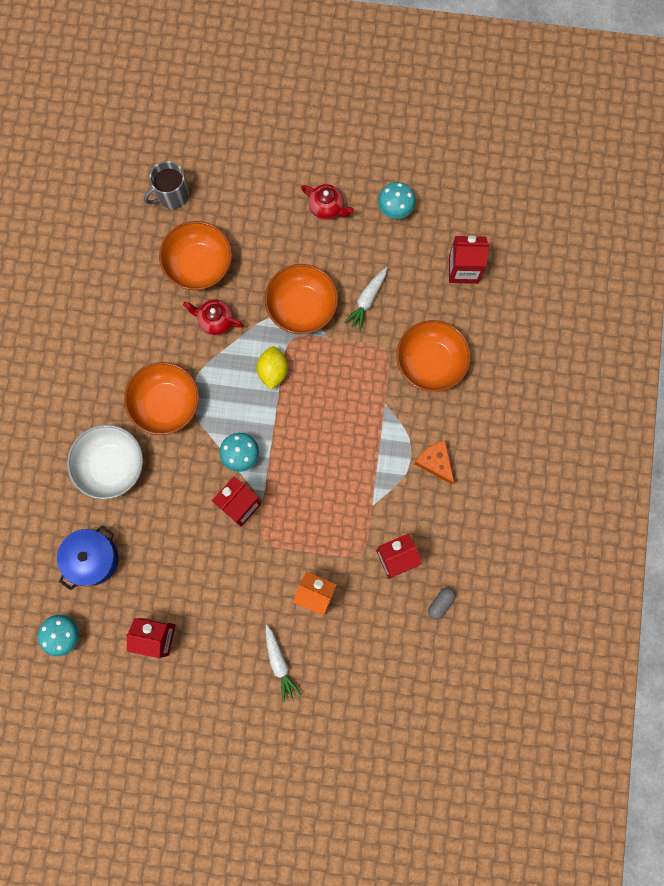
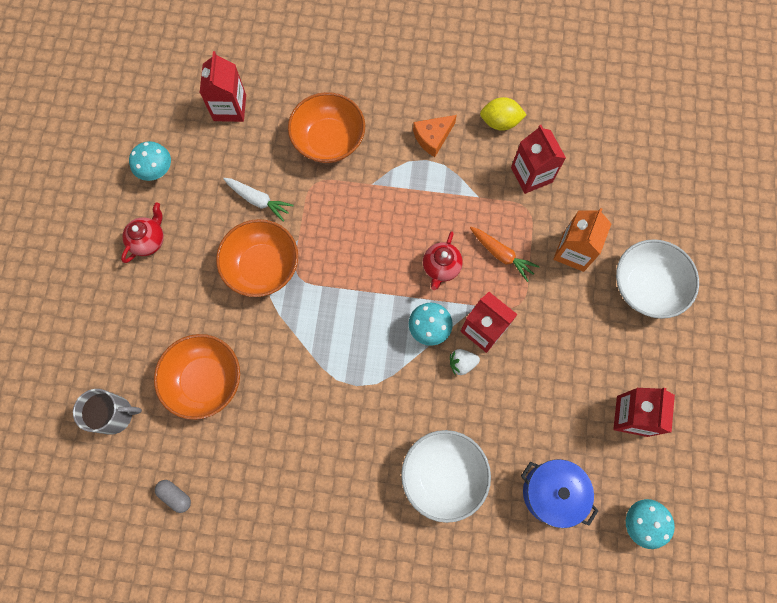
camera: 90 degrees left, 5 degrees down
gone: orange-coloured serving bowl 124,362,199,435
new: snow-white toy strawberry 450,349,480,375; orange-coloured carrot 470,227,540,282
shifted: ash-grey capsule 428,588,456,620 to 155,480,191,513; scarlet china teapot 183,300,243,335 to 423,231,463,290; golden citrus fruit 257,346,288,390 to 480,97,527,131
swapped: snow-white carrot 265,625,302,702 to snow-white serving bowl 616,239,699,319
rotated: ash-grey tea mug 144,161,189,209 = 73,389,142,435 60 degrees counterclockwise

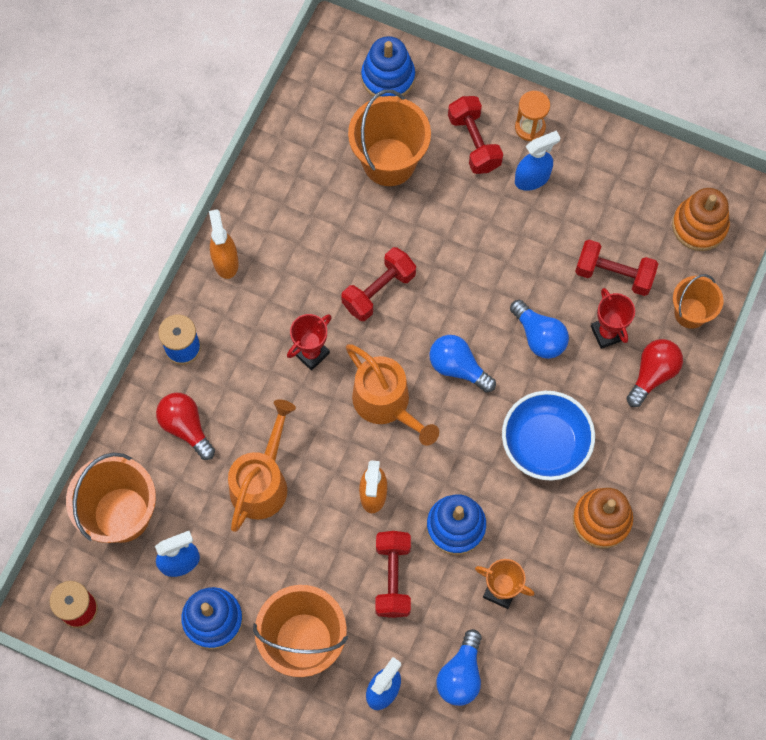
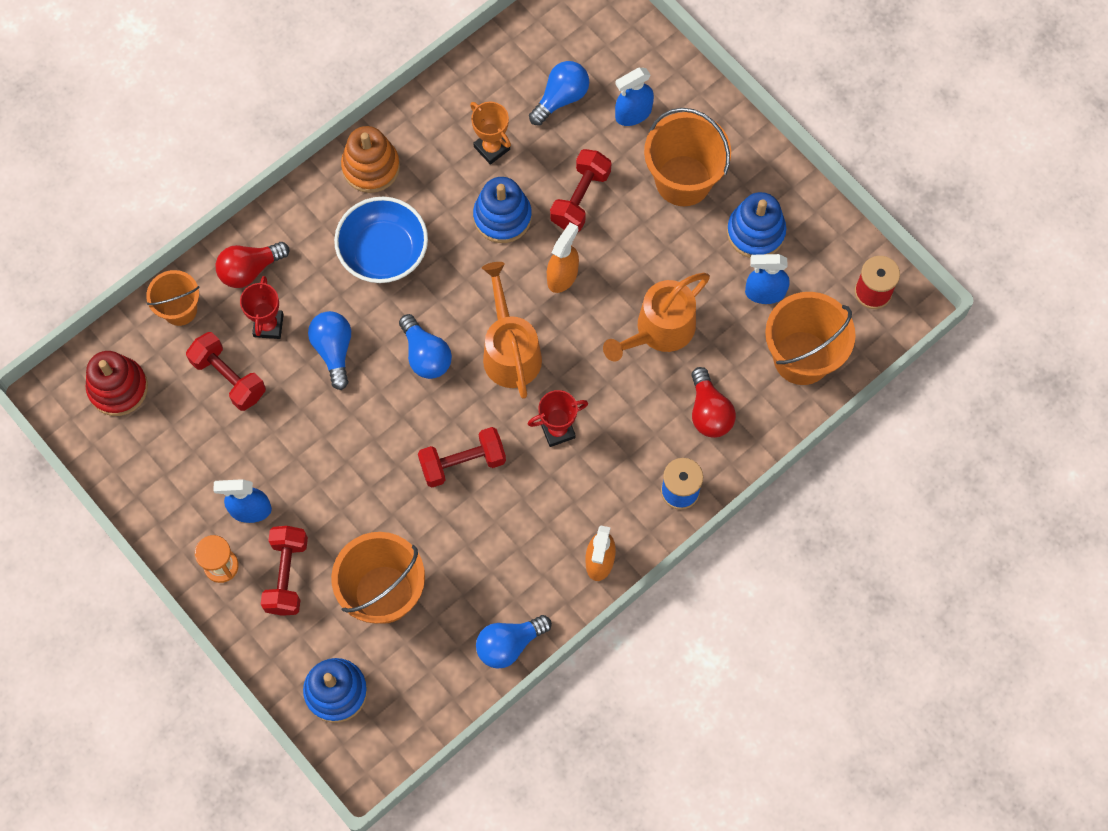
camera: 155 degrees left, 0 degrees up
new: royal blue bulb 476,615,552,669
repainted: orange-coloured stacking rings 672,188,730,251 to scarlet stacking rings 86,351,148,416

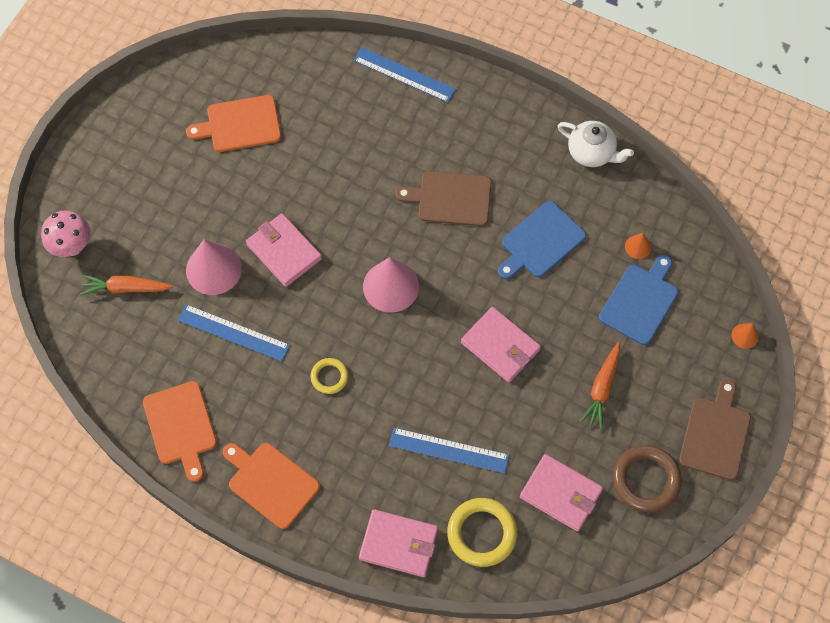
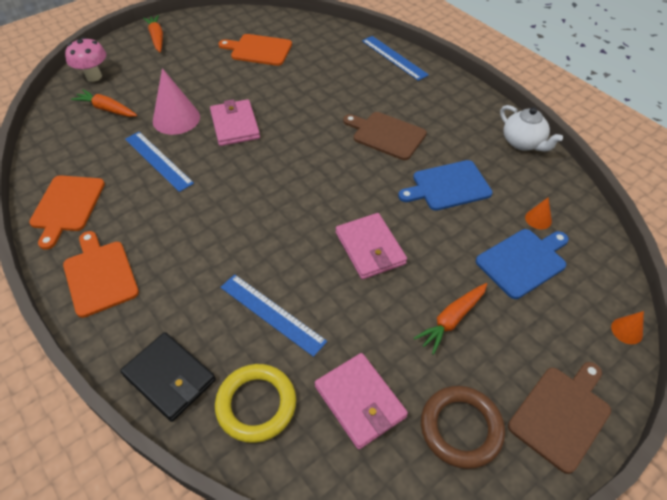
camera: 25 degrees right, 15 degrees down
gone: golden torus 310,358,348,394; pink solid cone 363,257,419,312
new: orange-coloured carrot 143,15,163,52
repainted: pink wallet 359,509,438,577 to ebony wallet 120,332,216,422

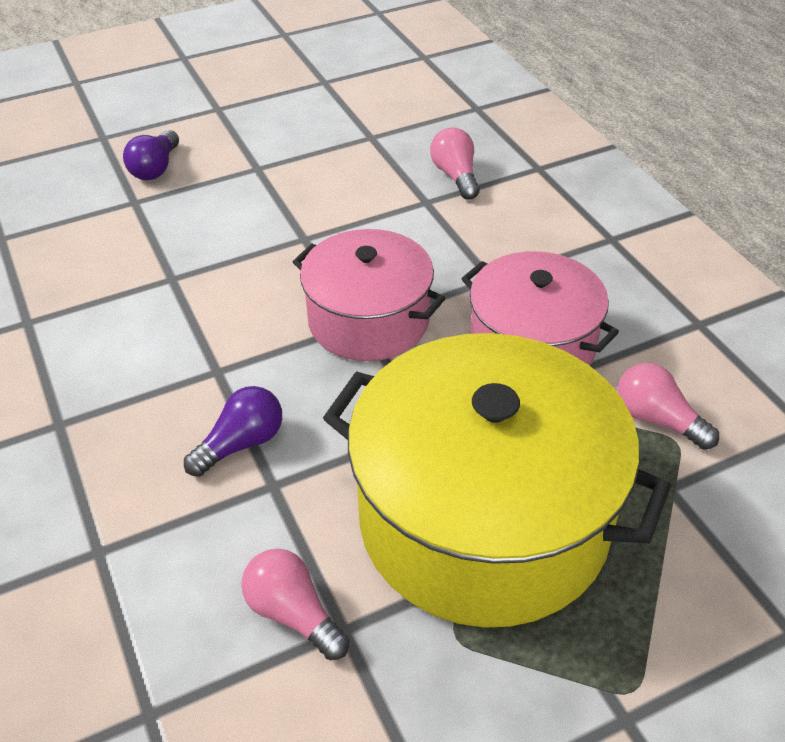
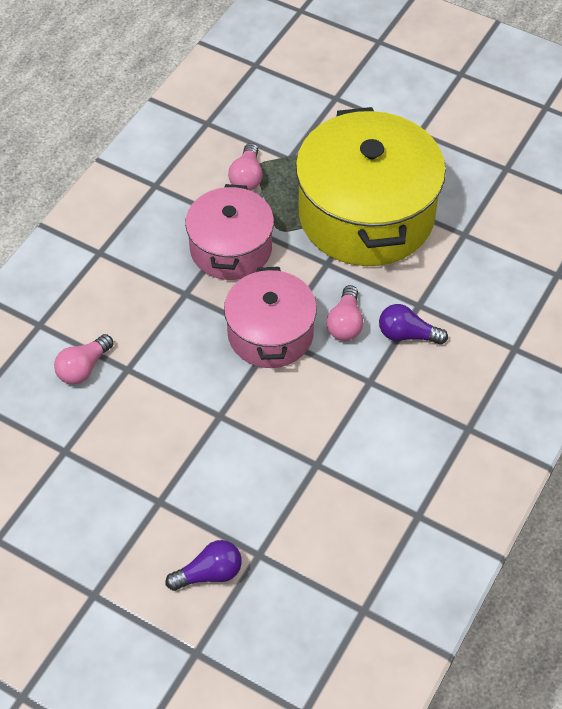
camera: 125 degrees left, 10 degrees up
shifted: pink bulb 241,549,349,660 to 326,285,363,341

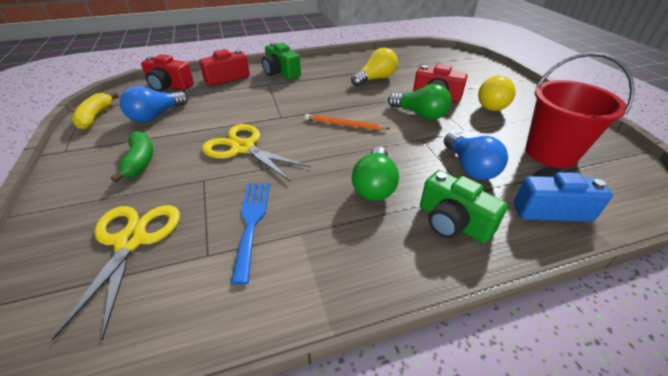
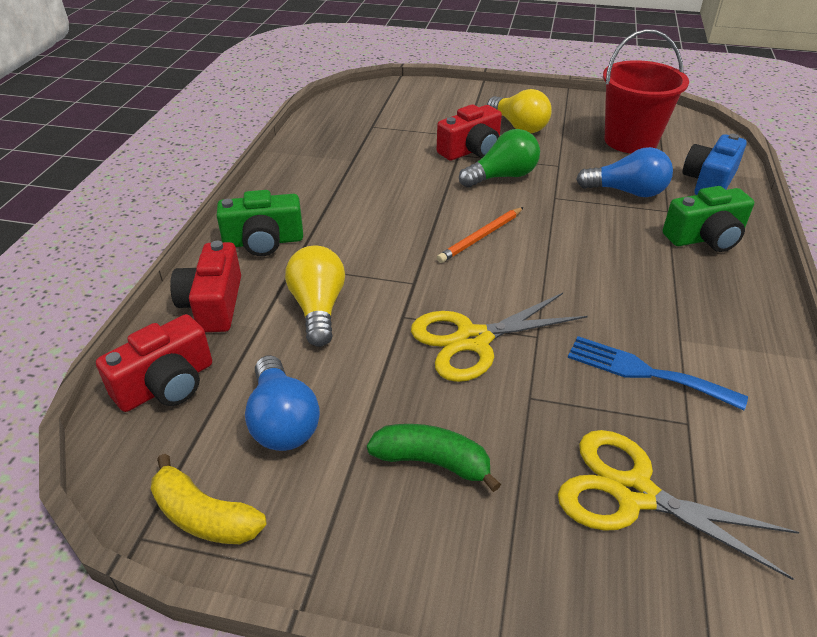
camera: 60 degrees left, 0 degrees up
gone: green bulb 352,147,399,201
shifted: golden bulb 351,47,398,86 to 285,246,345,347

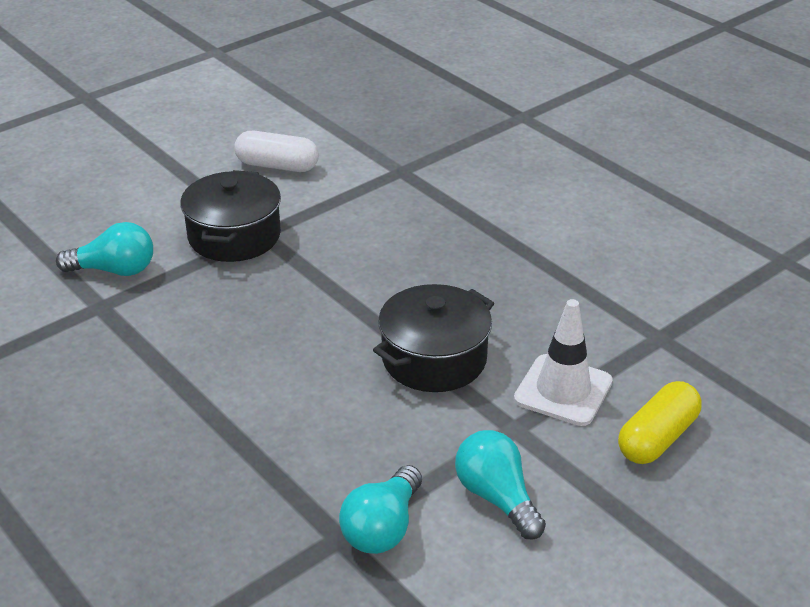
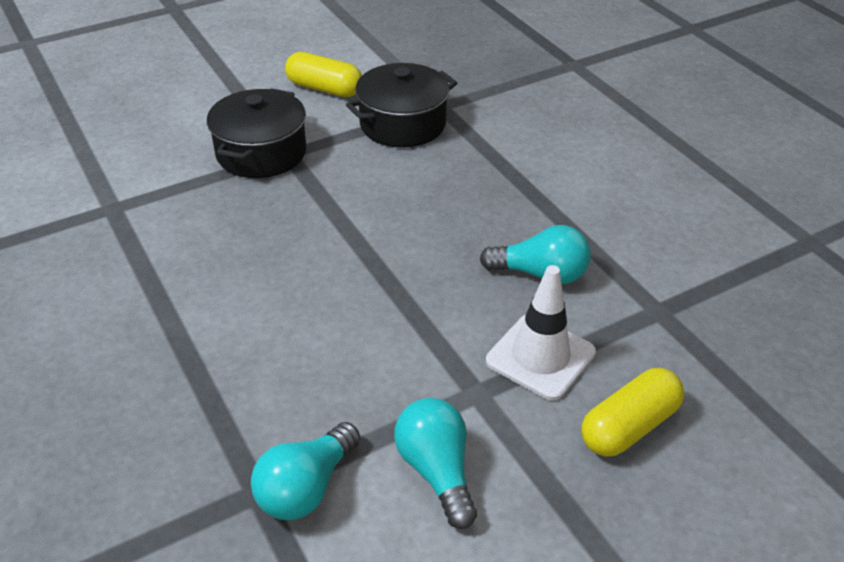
camera: 10 degrees right, 5 degrees up
shifted: ebony stockpot 373,284,494,392 to 346,63,457,148; turquoise bulb 56,222,153,276 to 480,225,591,284
repainted: snow-white capsule 234,131,319,172 to golden capsule 285,52,362,97

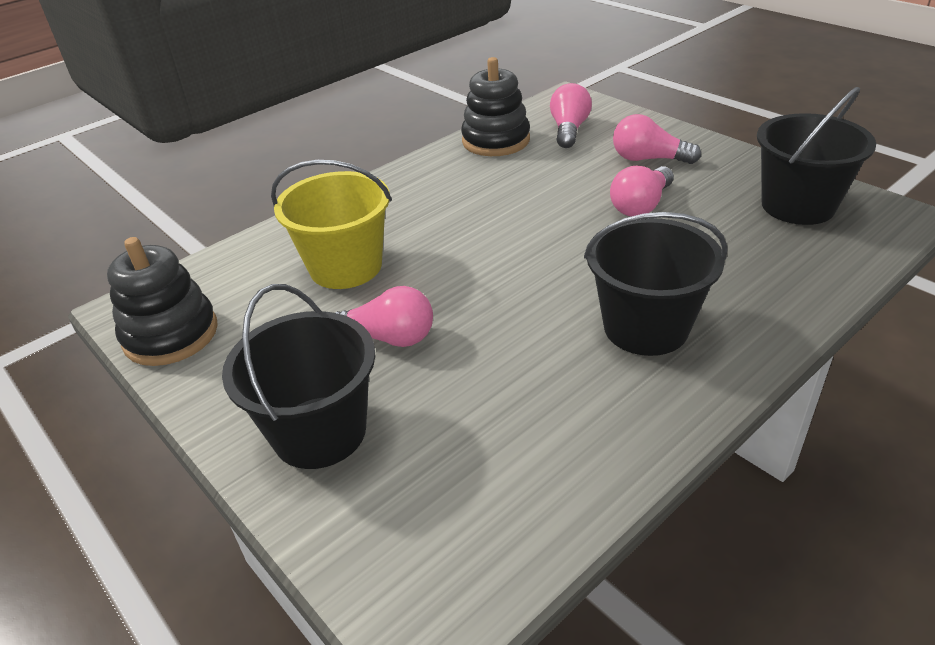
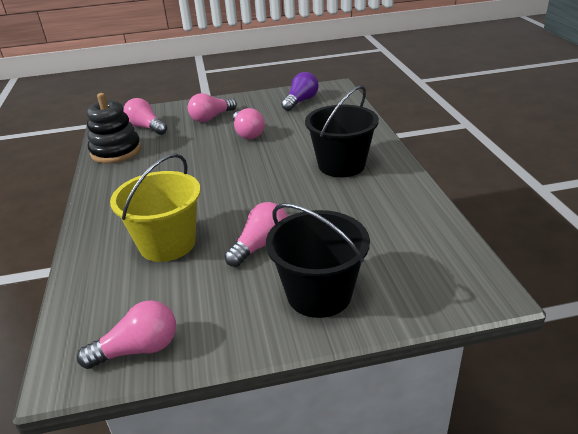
camera: 60 degrees left, 5 degrees down
swapped: ebony stacking rings 107,237,218,366 to pink bulb 77,300,176,369; ebony bucket 757,87,876,225 to purple bulb 281,72,319,111

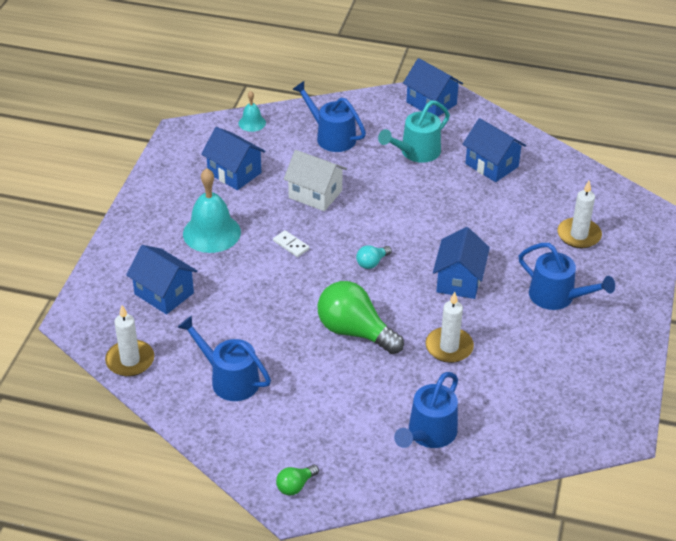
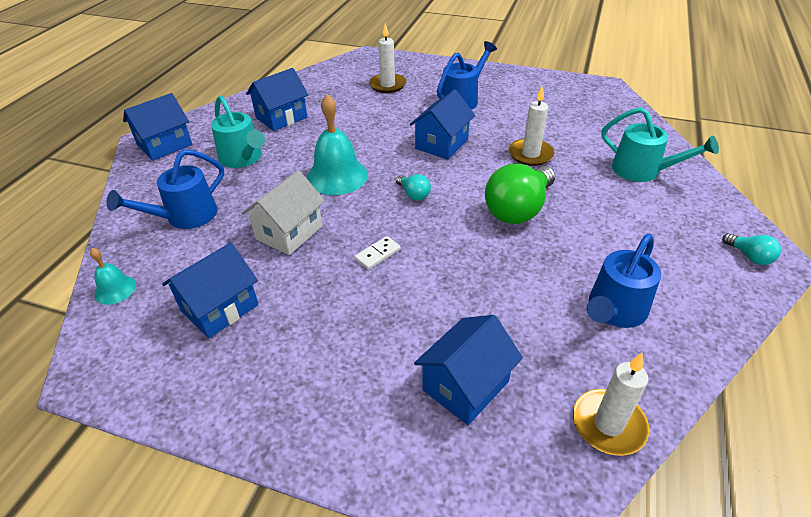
camera: 85 degrees left, 0 degrees up
shifted: turquoise school bell 183,168,241,253 to 307,94,368,195
repainted: royal blue sprinkling can 394,372,458,448 to turquoise sprinkling can 601,107,719,182; green bulb 276,465,319,496 to turquoise bulb 722,233,781,265
rotated: royal blue house 433,227,490,299 = 410,89,475,160 75 degrees counterclockwise

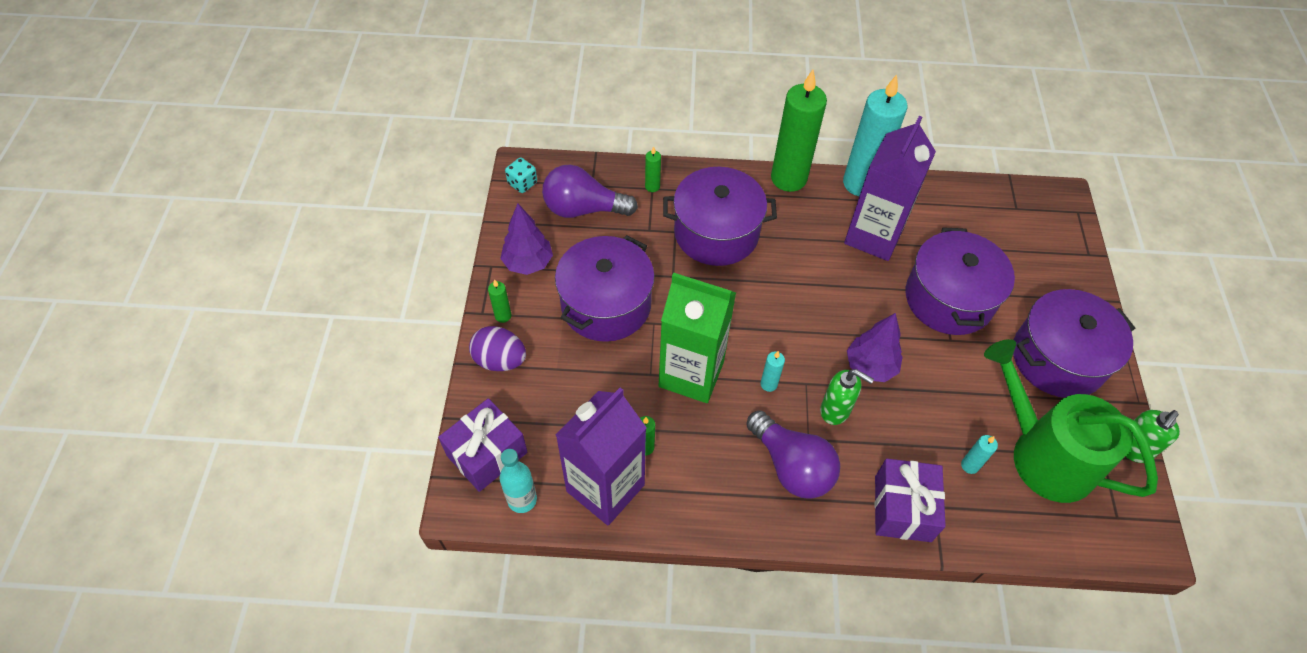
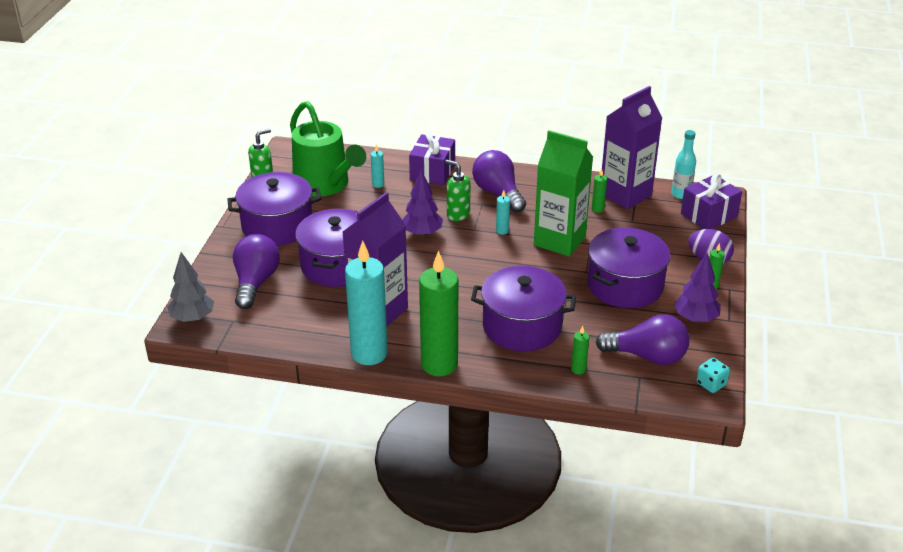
camera: 170 degrees left, 20 degrees down
new: ash-grey toy tree 167,252,214,322; purple bulb 233,234,280,309

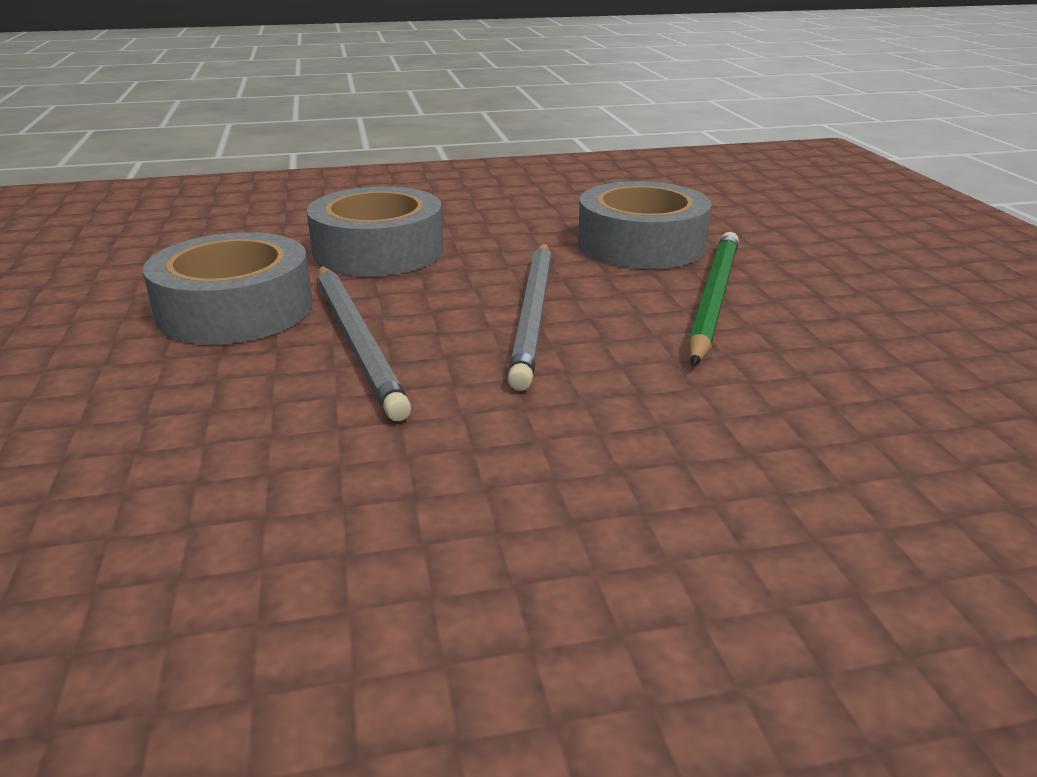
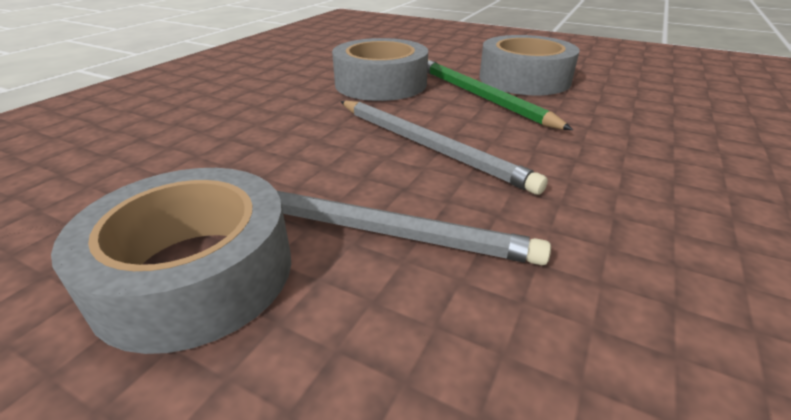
camera: 50 degrees left, 5 degrees up
shifted: ash-grey sticky tape 307,186,444,276 to 479,35,580,95

